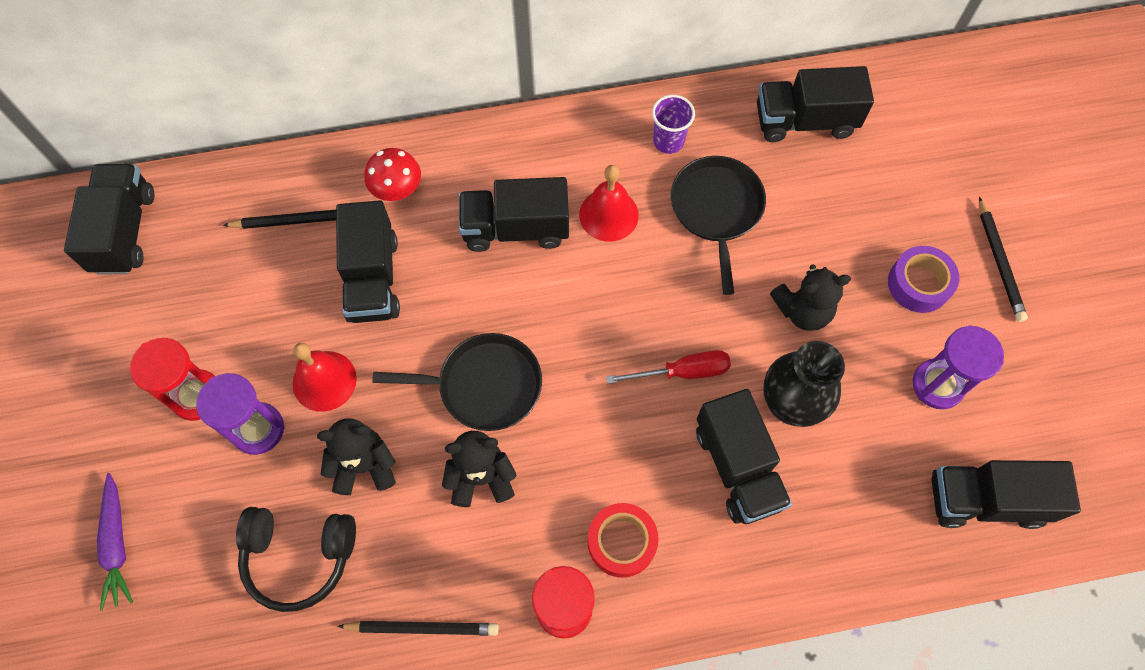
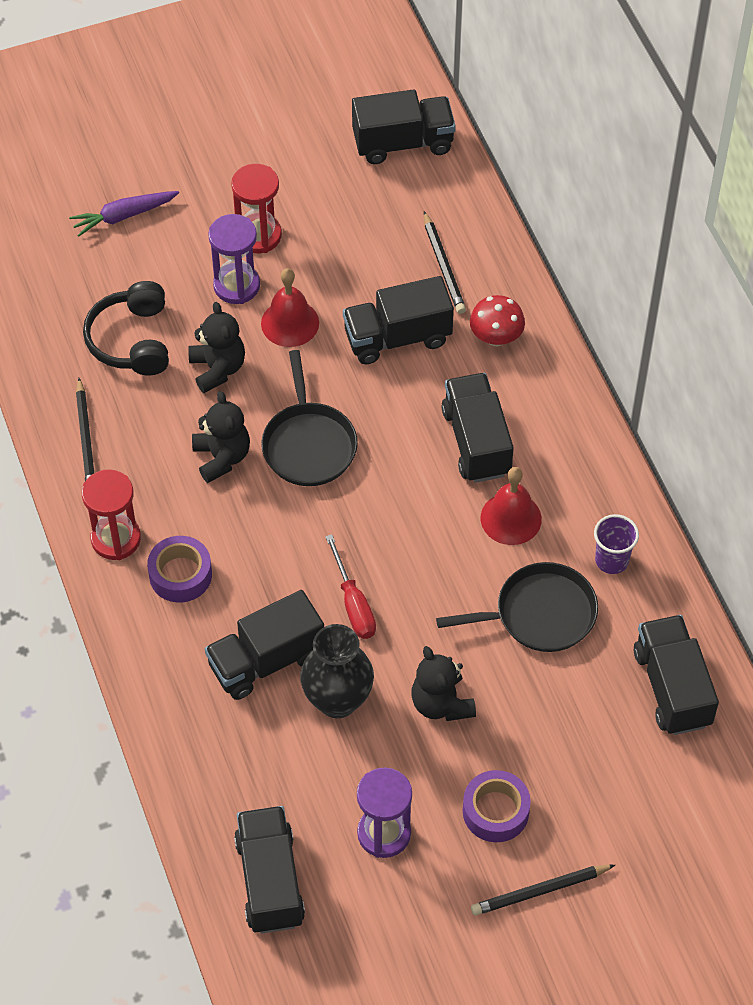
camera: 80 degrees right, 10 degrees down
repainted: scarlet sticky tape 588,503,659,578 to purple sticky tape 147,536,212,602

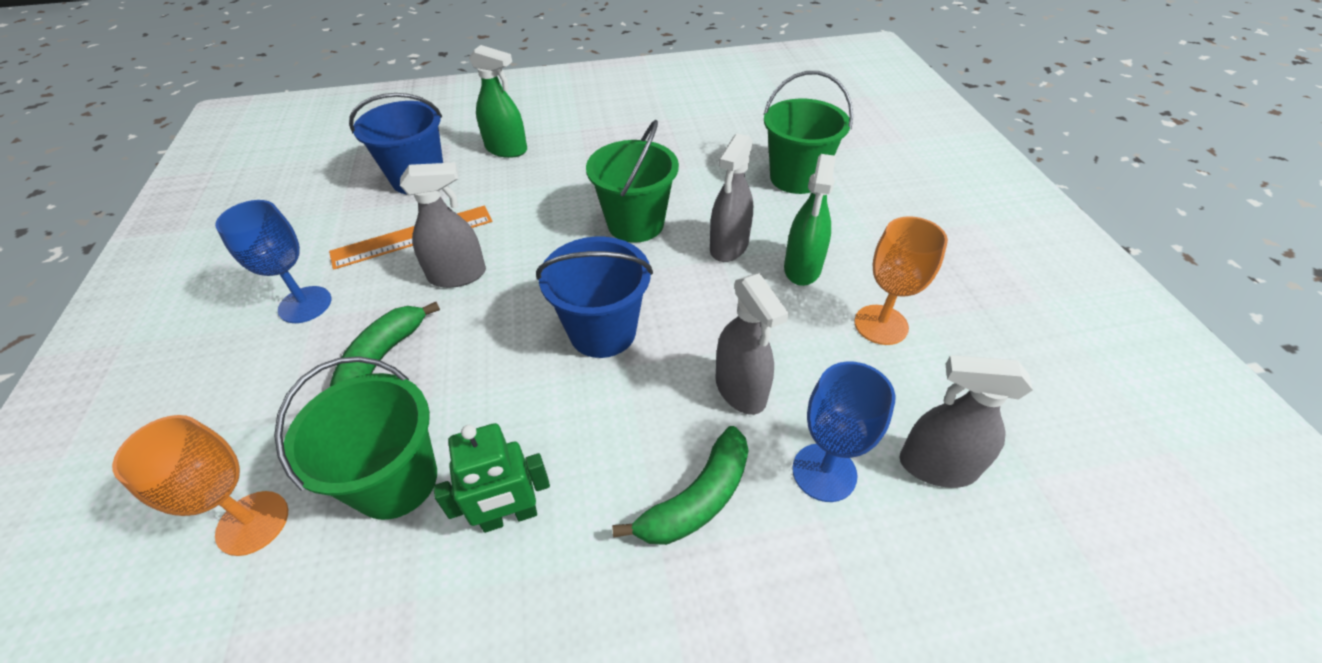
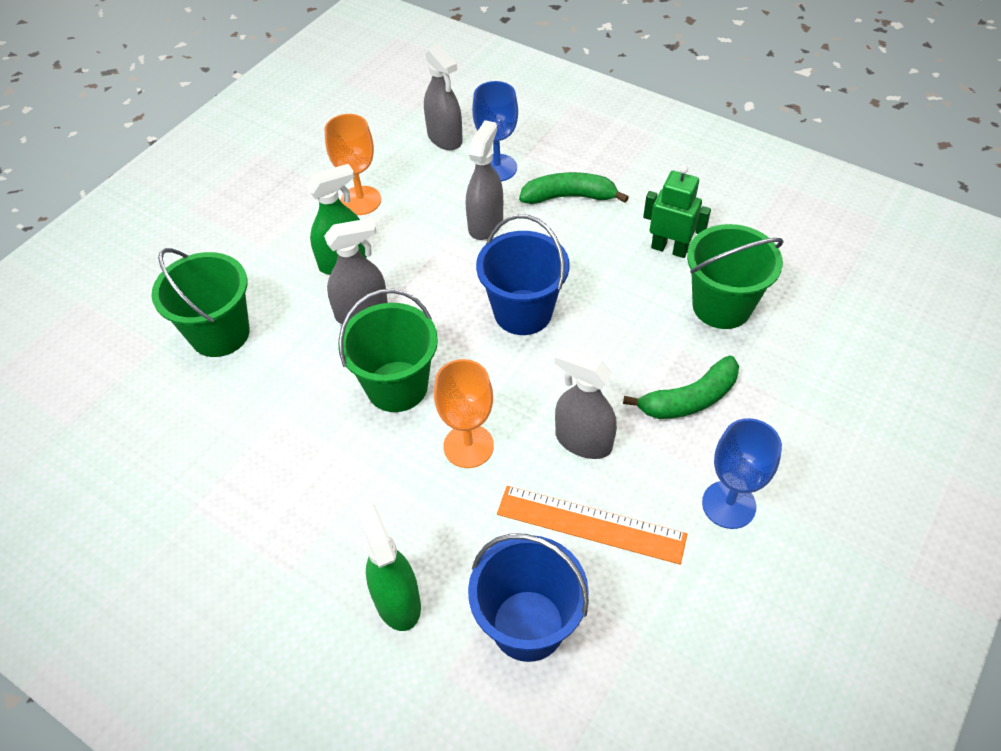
camera: 135 degrees left, 5 degrees up
shifted: orange-coloured wine glass 112,415,288,556 to 434,359,494,468

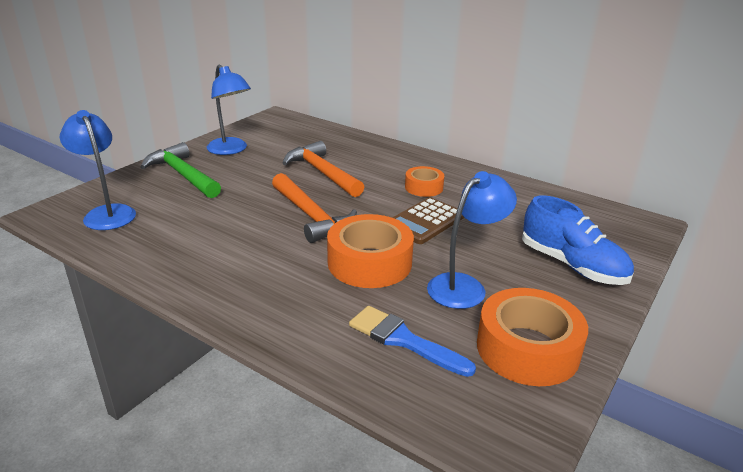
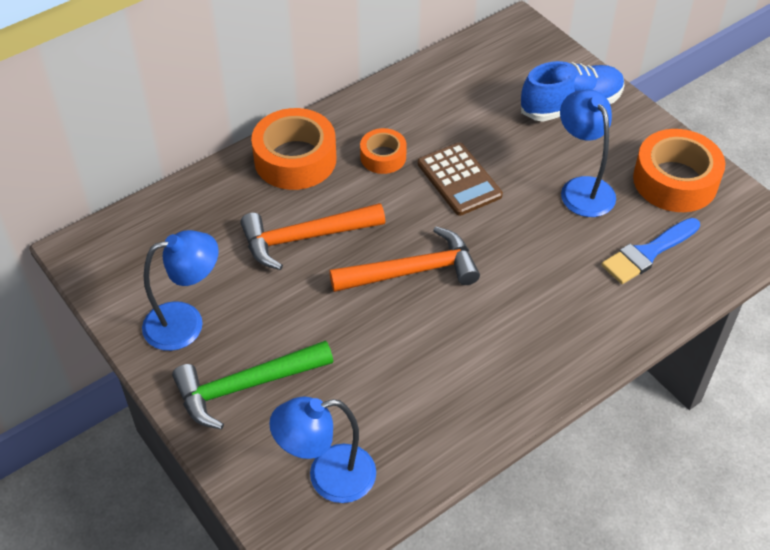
camera: 70 degrees left, 20 degrees up
shifted: orange-coloured sticky tape 327,214,414,288 to 251,108,336,190

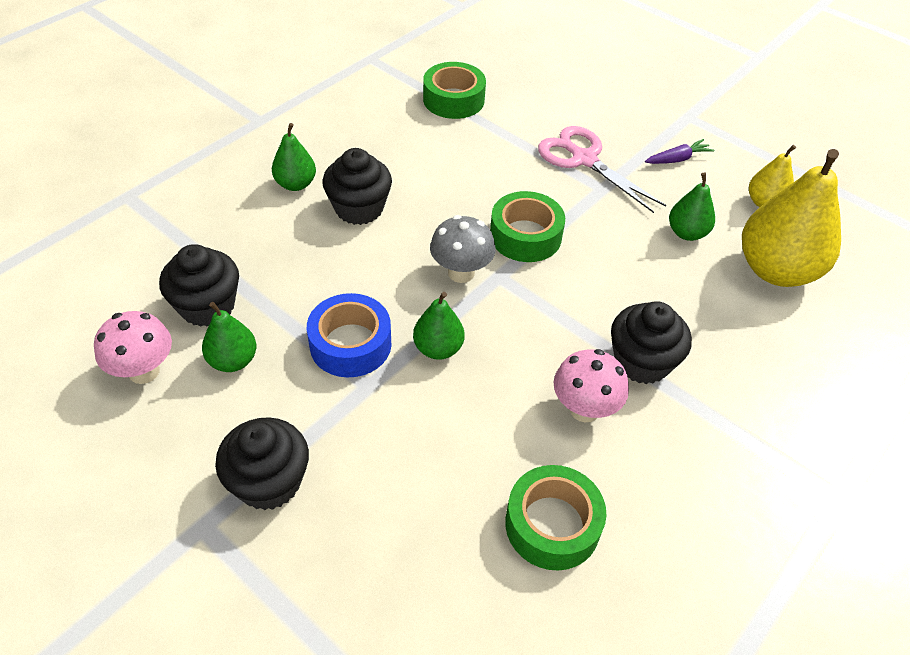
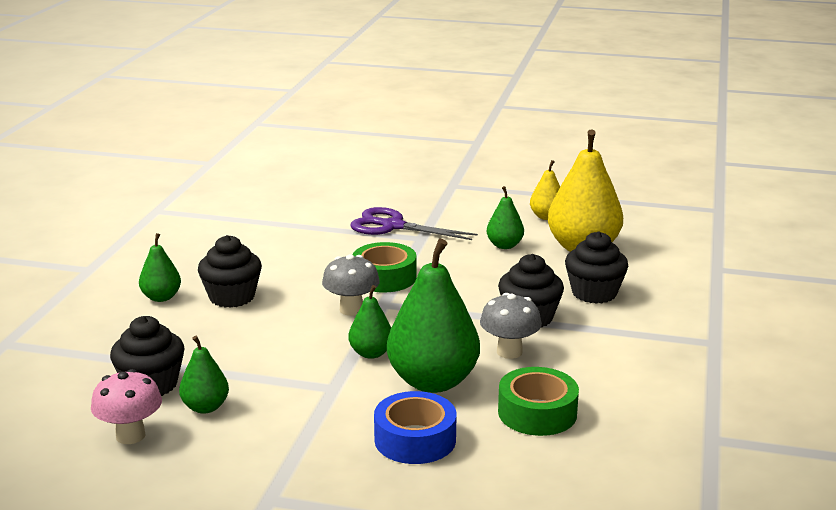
camera: 25 degrees left, 25 degrees down
gone: green sticky tape 423,62,486,119; purple carrot 645,139,714,164
new: green toy pear 387,239,480,393
shifted: royal blue sticky tape 307,293,391,377 to 374,391,456,464; ebony muffin 215,417,309,511 to 565,231,628,304
repainted: pink shears 538,126,666,213 to purple shears 350,207,478,240; pink fungus 554,349,629,422 to ash-grey fungus 480,293,542,359

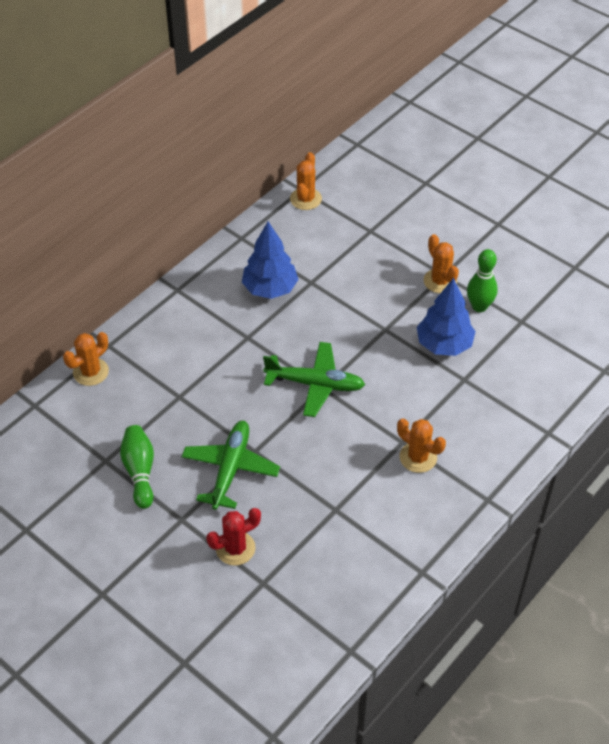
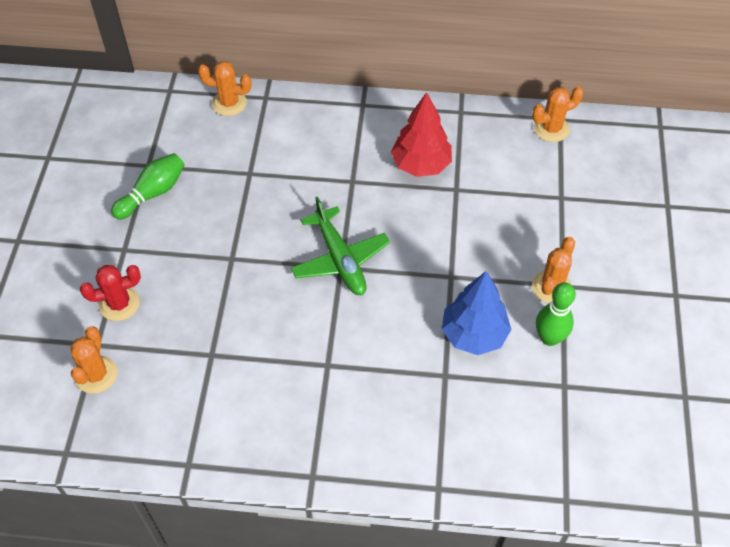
camera: 55 degrees right, 5 degrees up
gone: green aeroplane 182,421,280,510
shifted: orange-coloured cactus 397,419,446,473 to 70,326,117,393
repainted: royal blue toy tree 242,221,299,299 to scarlet toy tree 391,92,452,177
rotated: scarlet cactus 206,508,261,566 = 80,265,141,321 45 degrees counterclockwise

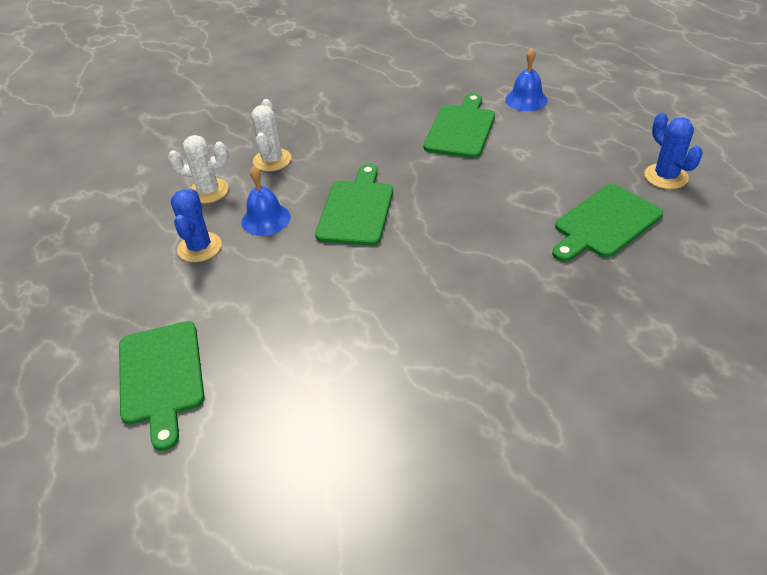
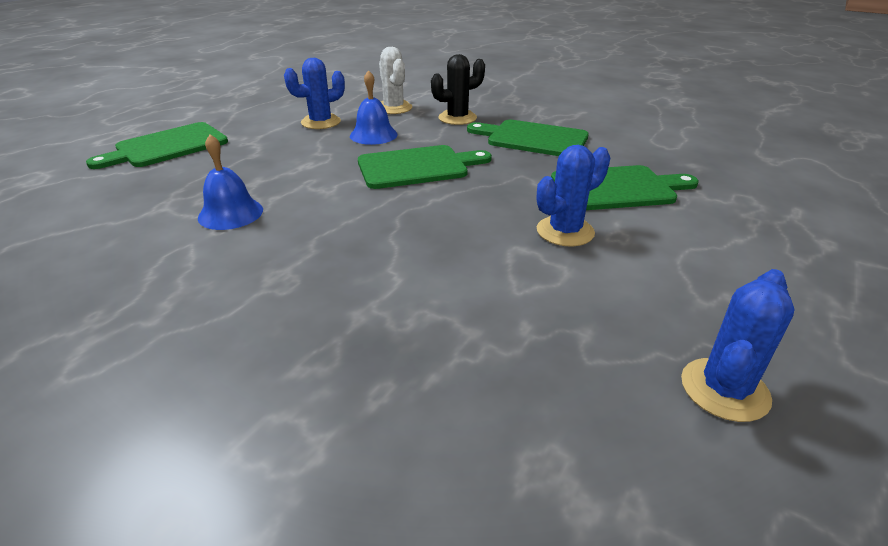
camera: 60 degrees right, 10 degrees down
new: royal blue cactus 536,145,610,247
shifted: royal blue school bell 505,48,548,111 to 198,134,263,230; green chopping board 552,184,663,262 to 467,120,589,156
repainted: snow-white cactus 251,99,291,171 to ebony cactus 431,54,485,125

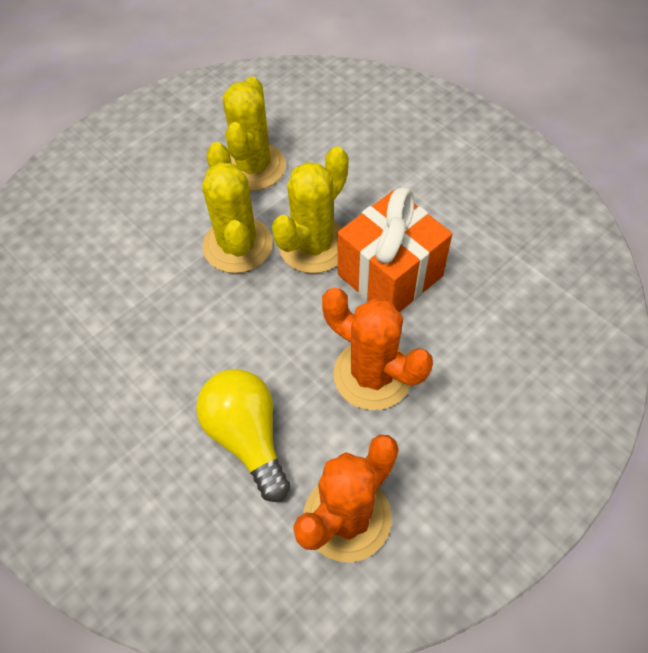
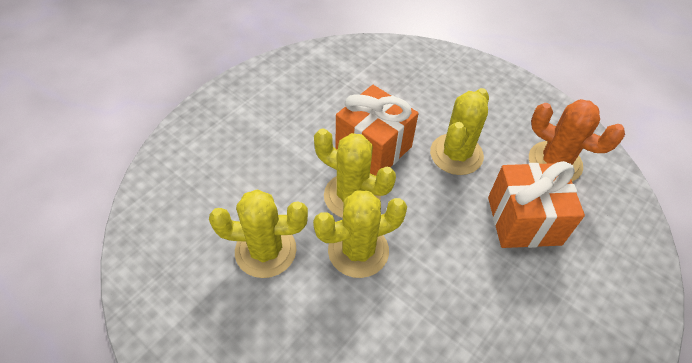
camera: 100 degrees left, 5 degrees down
swapped: golden bulb 196,369,290,502 to orange-coloured wrapped gift 488,161,585,248
repainted: orange-coloured cactus 322,287,433,410 to golden cactus 430,88,489,175

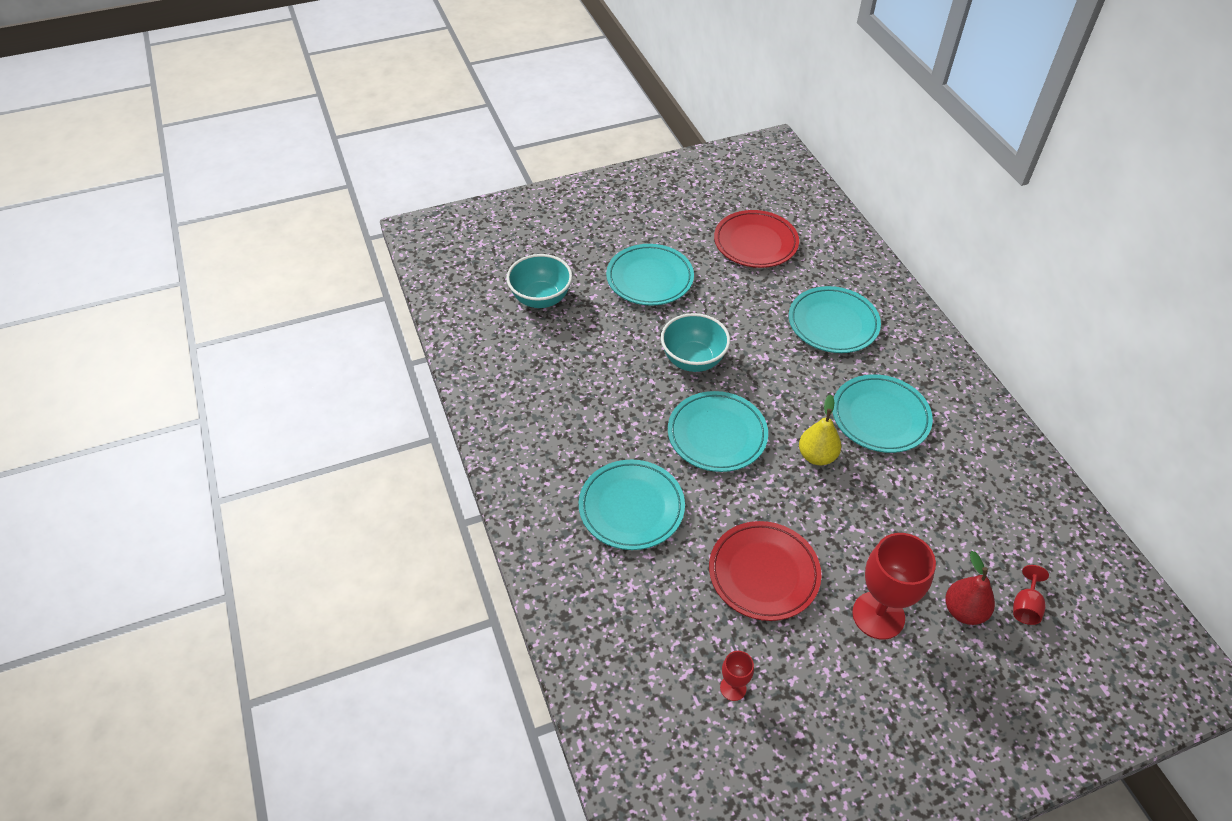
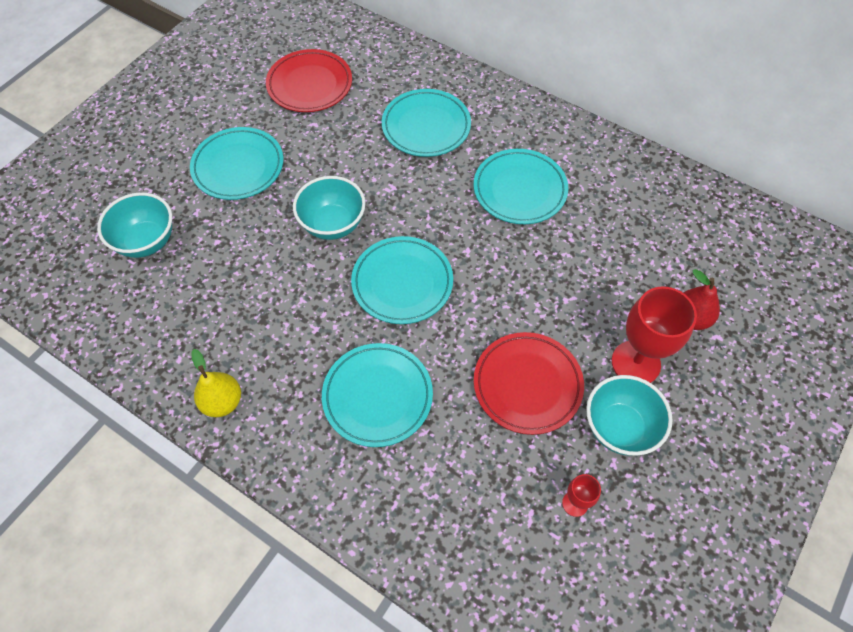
camera: 35 degrees left, 10 degrees up
gone: scarlet wine glass 1013,565,1049,625
new: turquoise serving bowl 586,375,673,456
shifted: golden toy pear 799,394,841,465 to 191,349,241,417

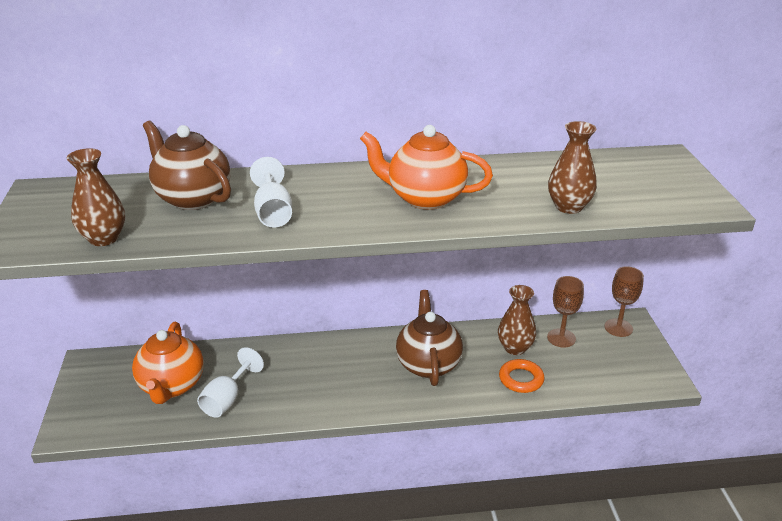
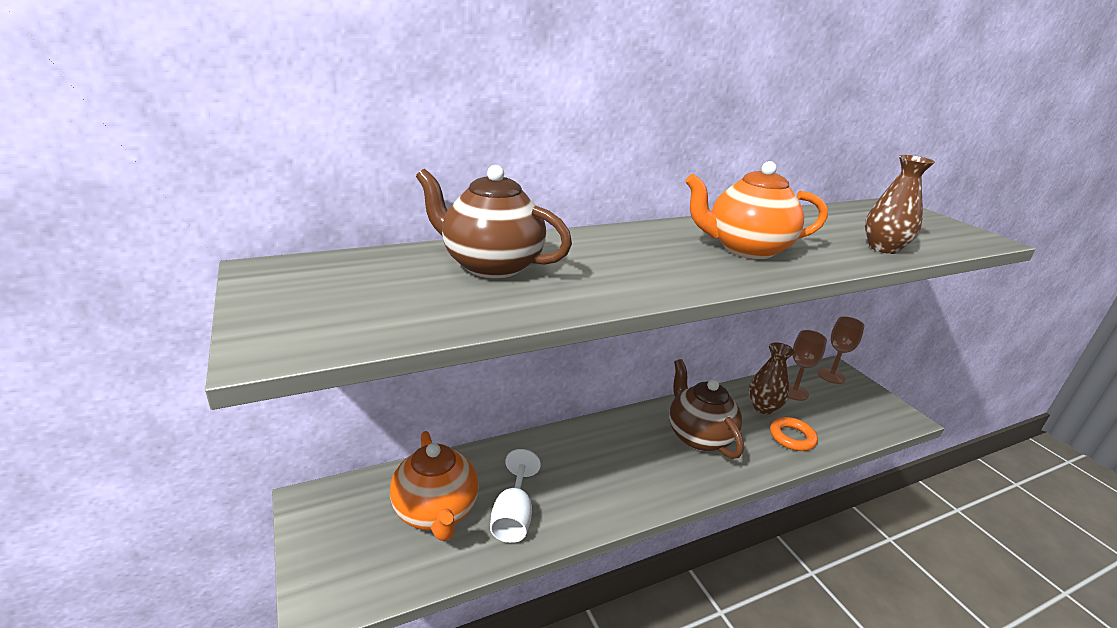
camera: 20 degrees left, 5 degrees down
gone: brown tall vase 67,148,125,246; snow-white wine glass 250,157,292,228

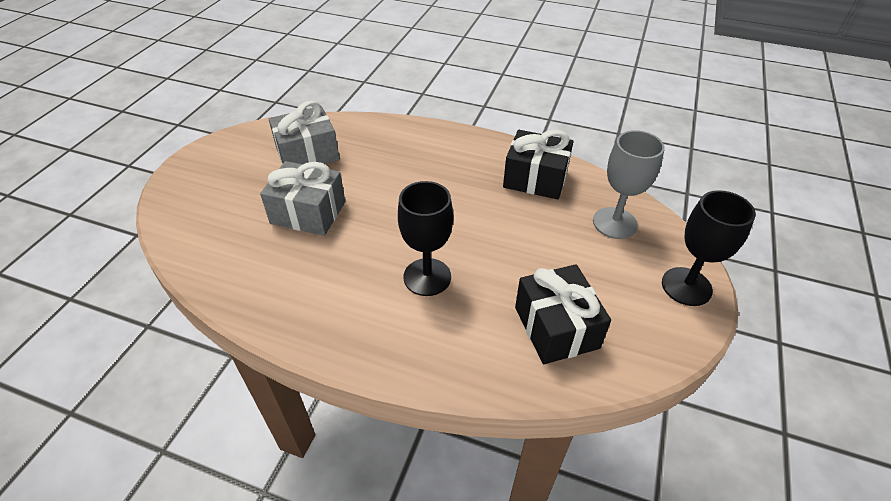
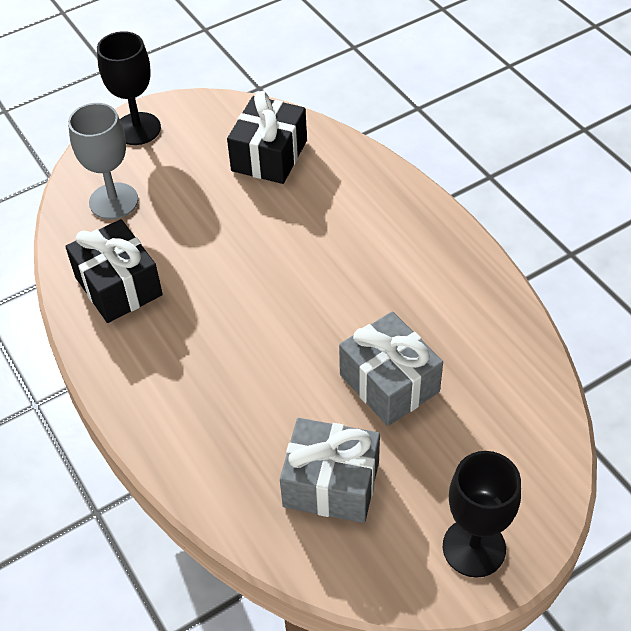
camera: 140 degrees left, 5 degrees up
shifted: ebony wine glass 398,181,453,296 to 443,451,521,578

